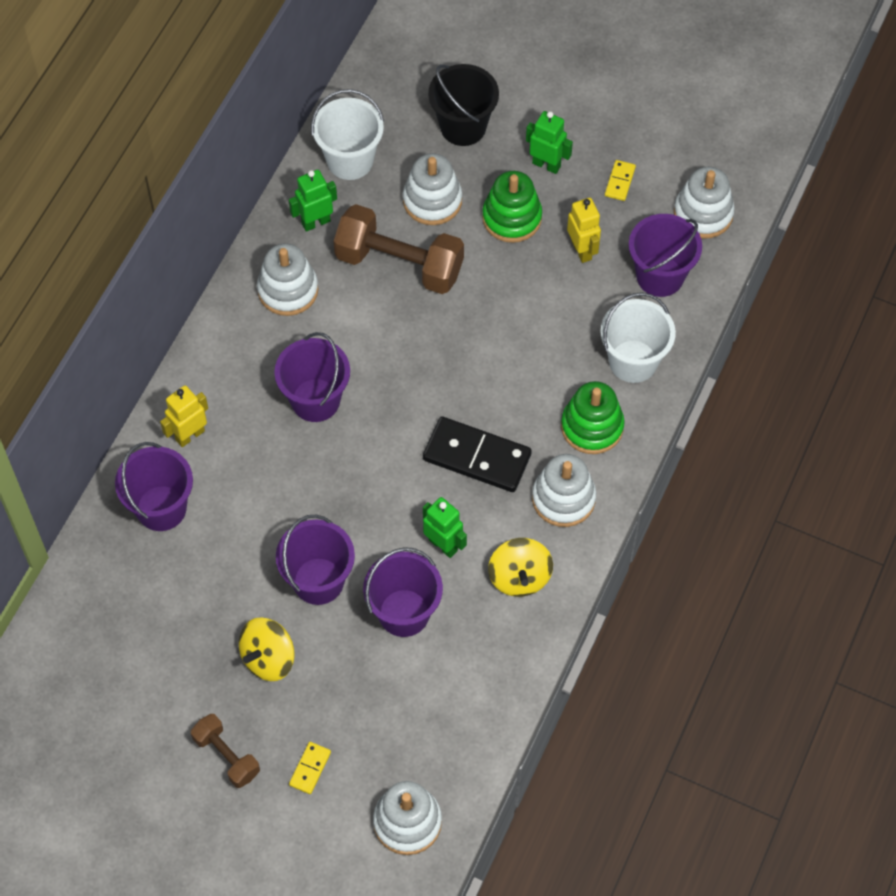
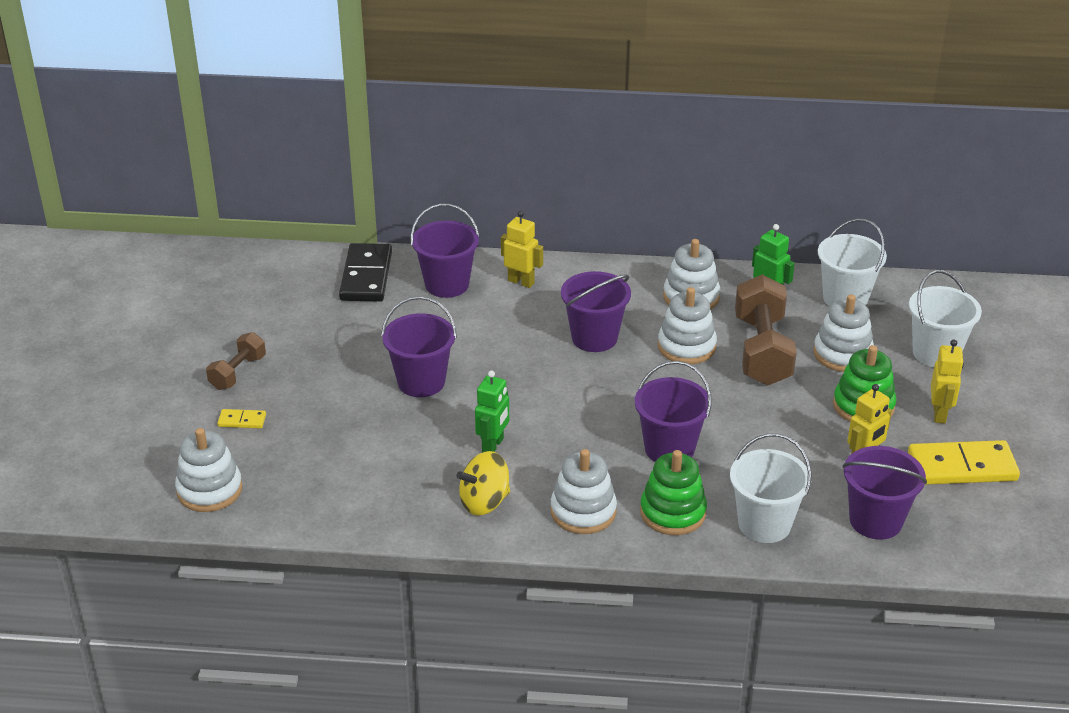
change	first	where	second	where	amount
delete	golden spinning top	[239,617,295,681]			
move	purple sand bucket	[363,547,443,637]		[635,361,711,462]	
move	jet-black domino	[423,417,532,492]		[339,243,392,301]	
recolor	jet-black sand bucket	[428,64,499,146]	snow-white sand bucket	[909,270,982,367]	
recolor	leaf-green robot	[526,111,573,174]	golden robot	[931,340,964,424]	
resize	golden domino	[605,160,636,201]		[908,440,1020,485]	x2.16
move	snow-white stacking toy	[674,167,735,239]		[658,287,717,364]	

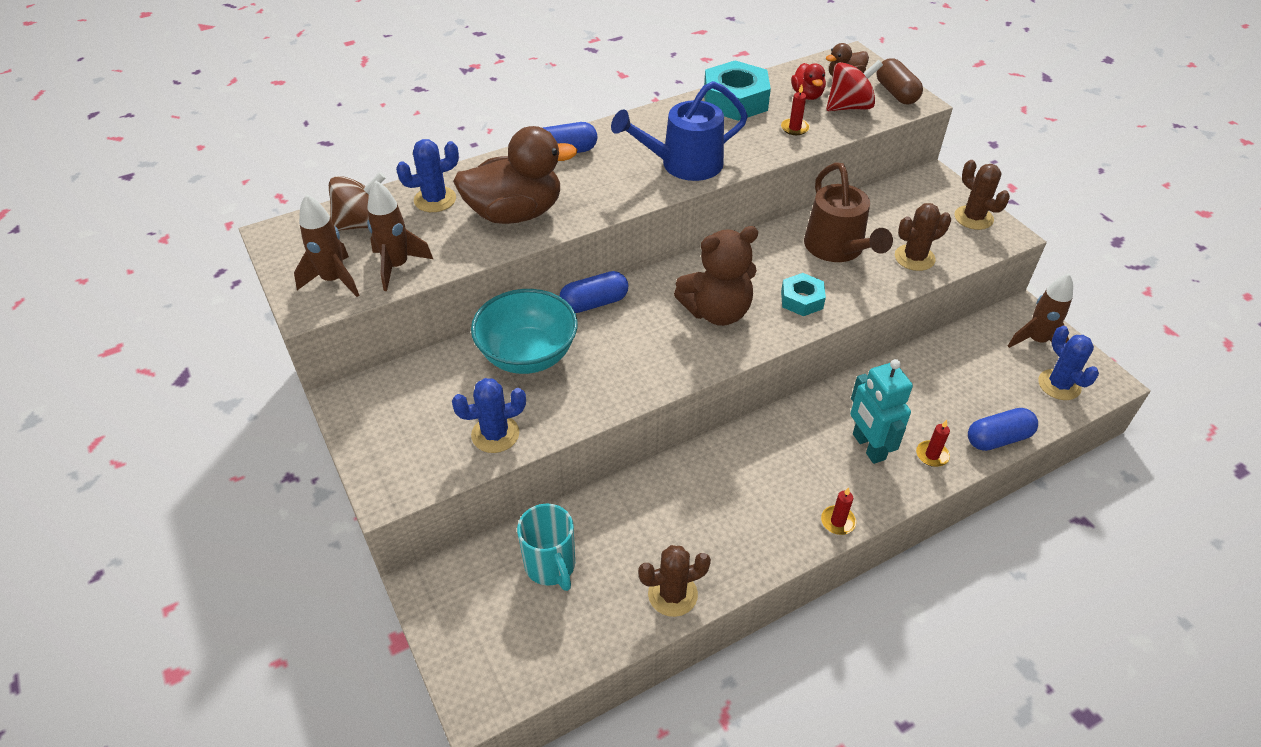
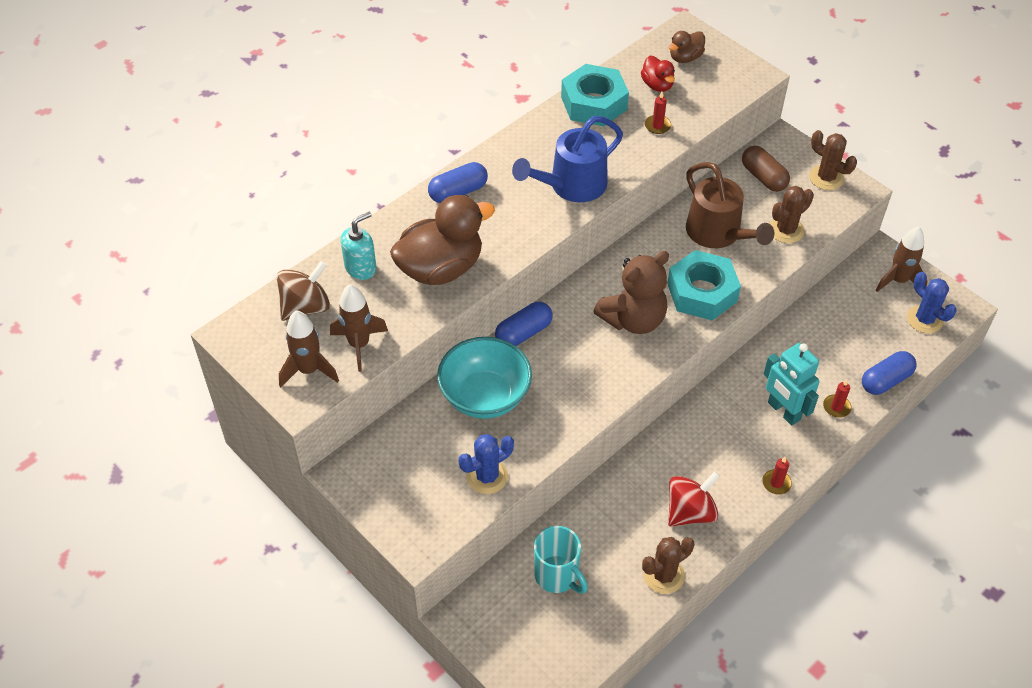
change	first	where	second	where	amount
replace	cobalt cactus	[396,139,459,212]	aqua soap pump	[341,212,376,280]	
resize	aqua hexagon nut	[781,273,826,316]		[667,250,741,320]	x1.72
move	red spinning top	[826,60,883,111]		[668,471,720,527]	
move	brown pill shape	[877,58,923,104]		[742,146,790,192]	

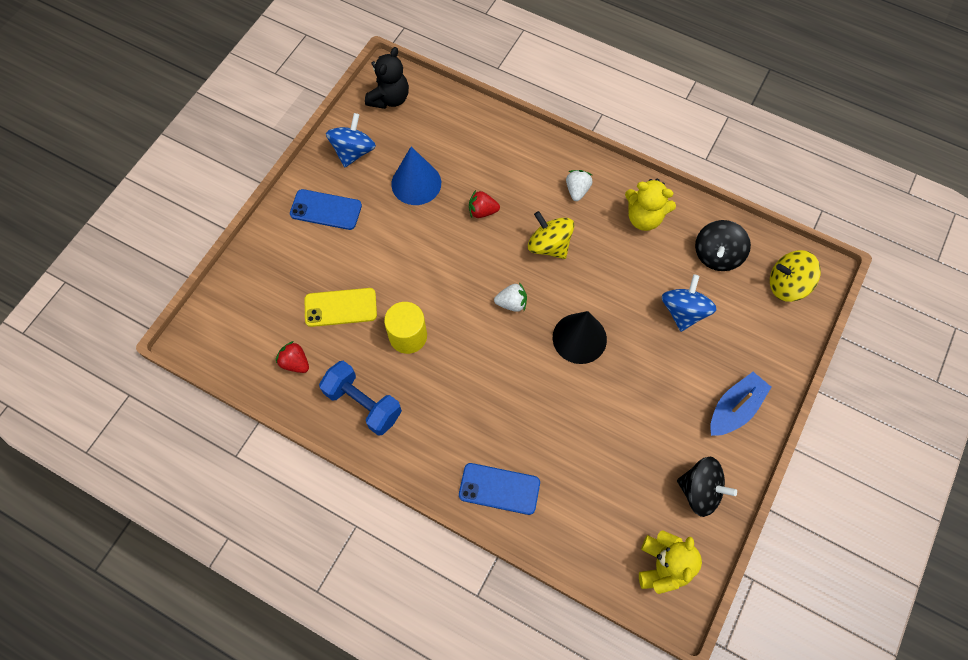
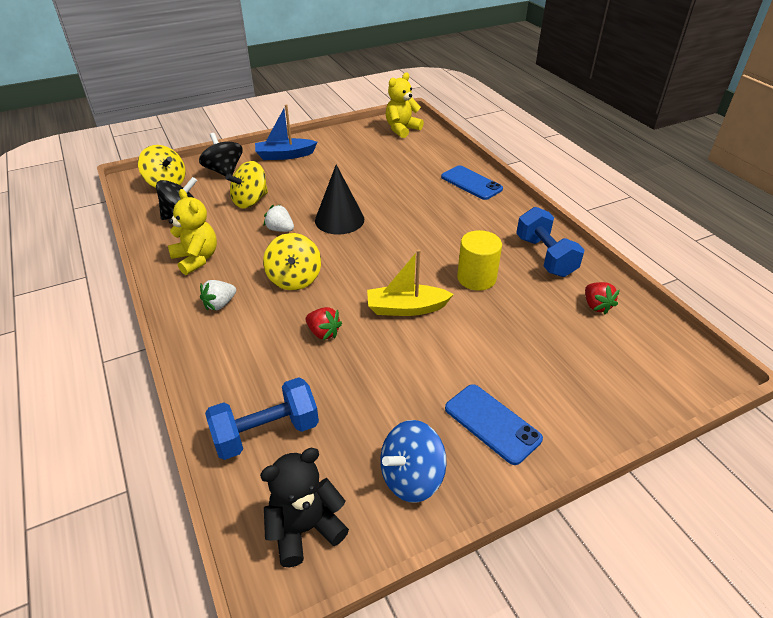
change	first	where	second	where	amount
delete	golden mobile phone	[305,288,377,327]			
delete	cobalt cone shape	[391,147,441,205]			
move	snow-white berry	[494,282,527,312]		[264,204,294,232]	
recolor	cobalt spinning top	[662,274,717,332]	golden spinning top	[226,161,268,208]	
move	jet-black spinning top	[677,457,737,517]		[199,133,243,176]	
insert			cobalt hand weight	[205,377,319,460]	
insert			golden sailboat	[367,249,454,316]	

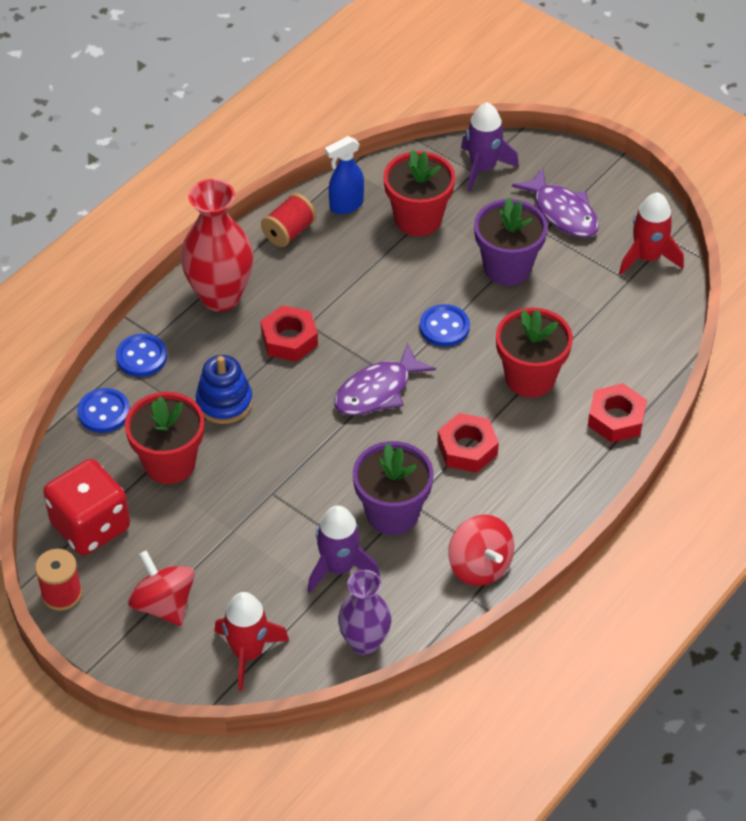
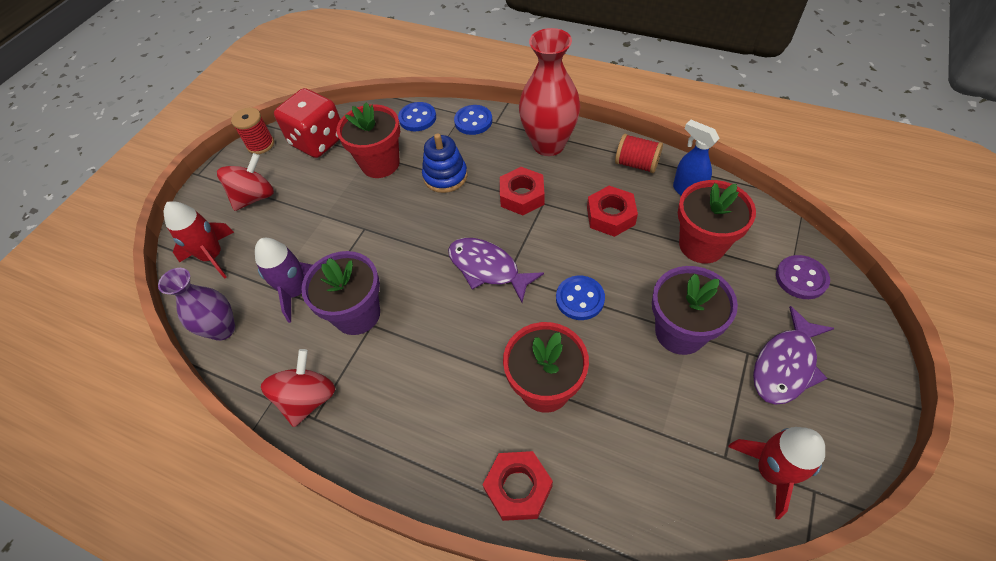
change	first	where	second	where	amount
move	red hexagon nut	[437,413,499,473]		[587,186,638,237]	
rotate	red spinning top	[448,515,514,586]		[261,349,335,427]	150 degrees clockwise
replace	purple rocket	[461,102,519,192]	purple button	[776,255,830,299]	

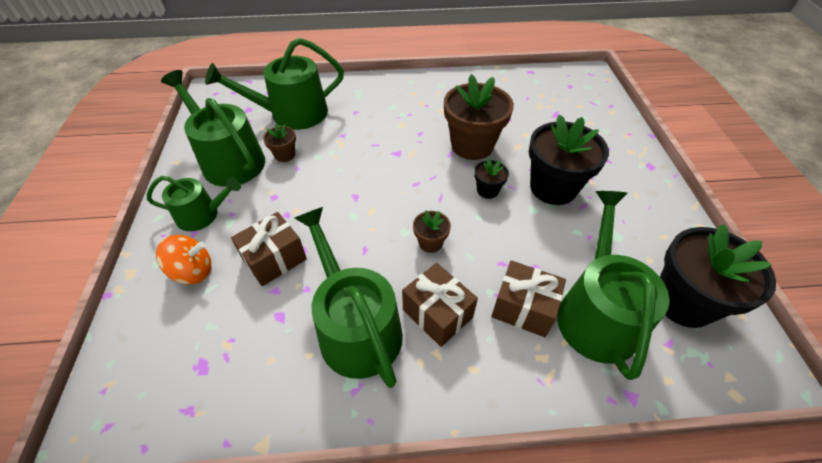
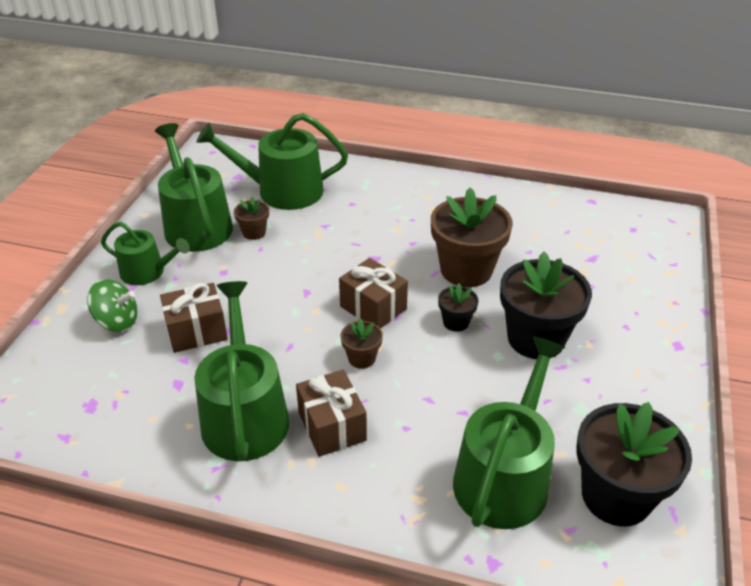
change	first	where	second	where	amount
recolor	orange spinning top	[156,235,211,284]	leaf-green spinning top	[87,280,137,332]	
move	brown wrapped gift	[491,260,566,337]		[339,258,408,329]	

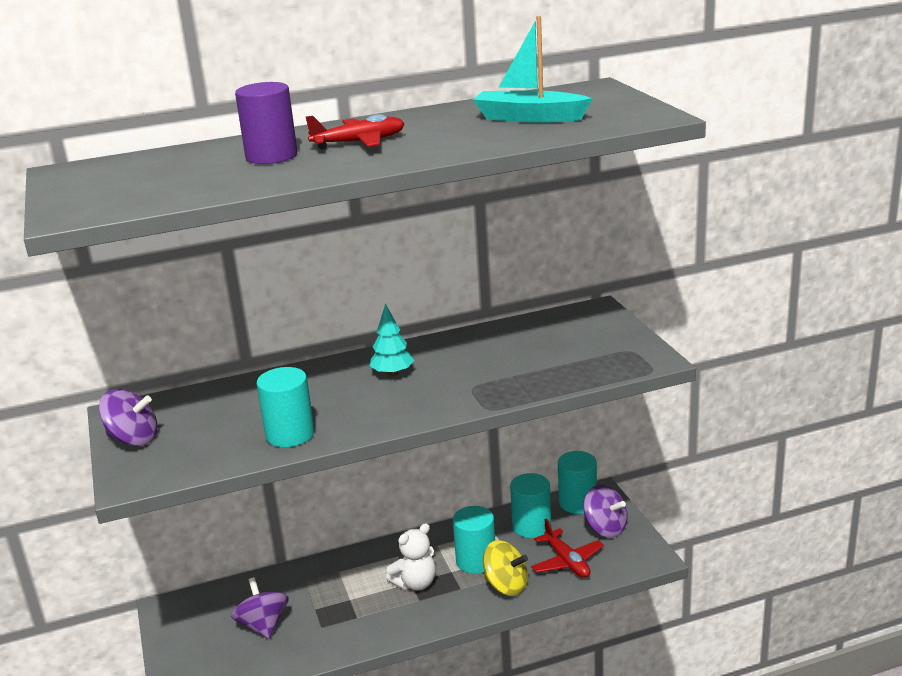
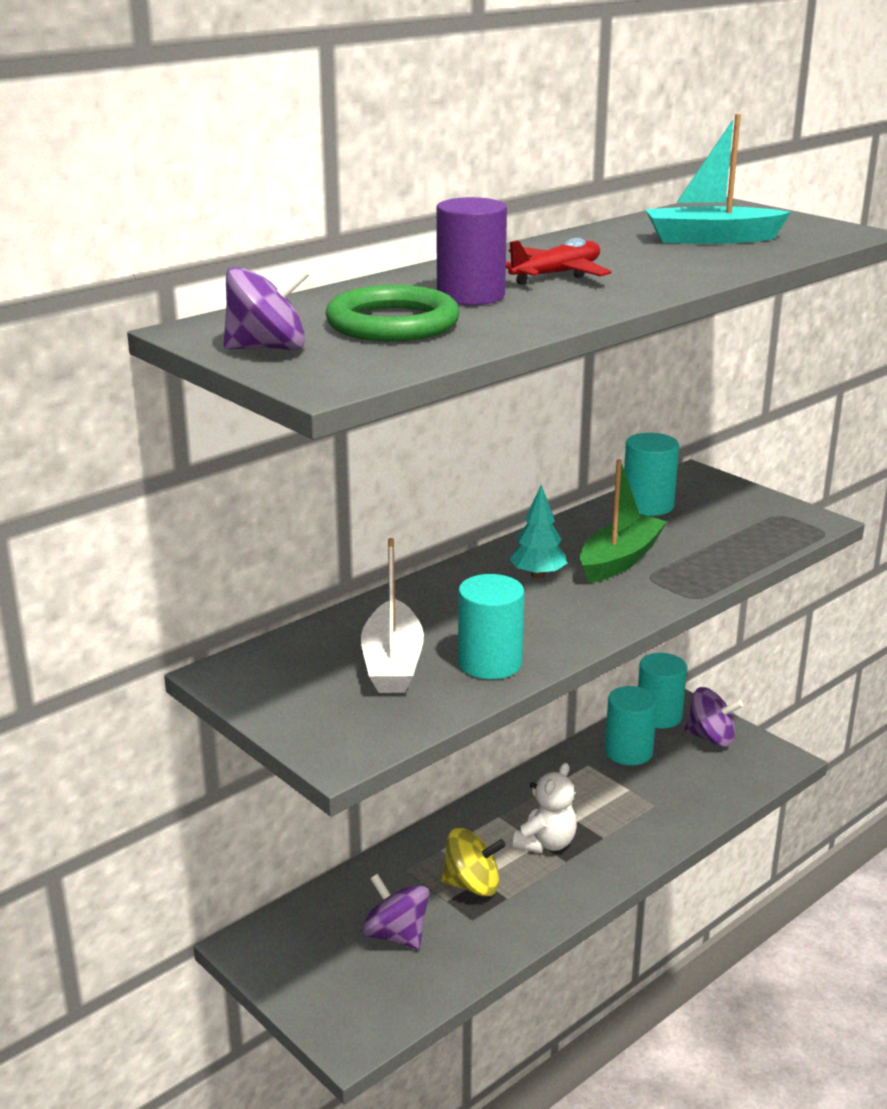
change	first	where	second	where	amount
move	purple spinning top	[99,389,158,446]		[223,267,309,350]	
move	aqua cylinder shape	[453,506,495,574]		[624,433,679,516]	
move	golden spinning top	[483,540,528,596]		[441,828,506,897]	
delete	red aeroplane	[531,519,604,578]			
insert			leaf-green hoop	[325,285,460,341]	
insert			snow-white sailboat	[361,538,424,693]	
insert			leaf-green sailboat	[580,459,667,583]	

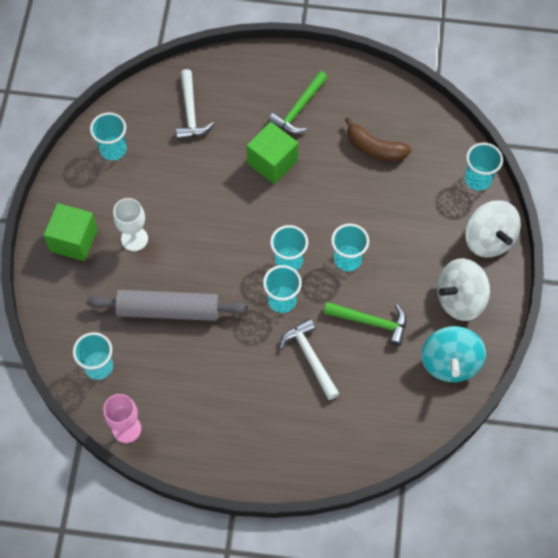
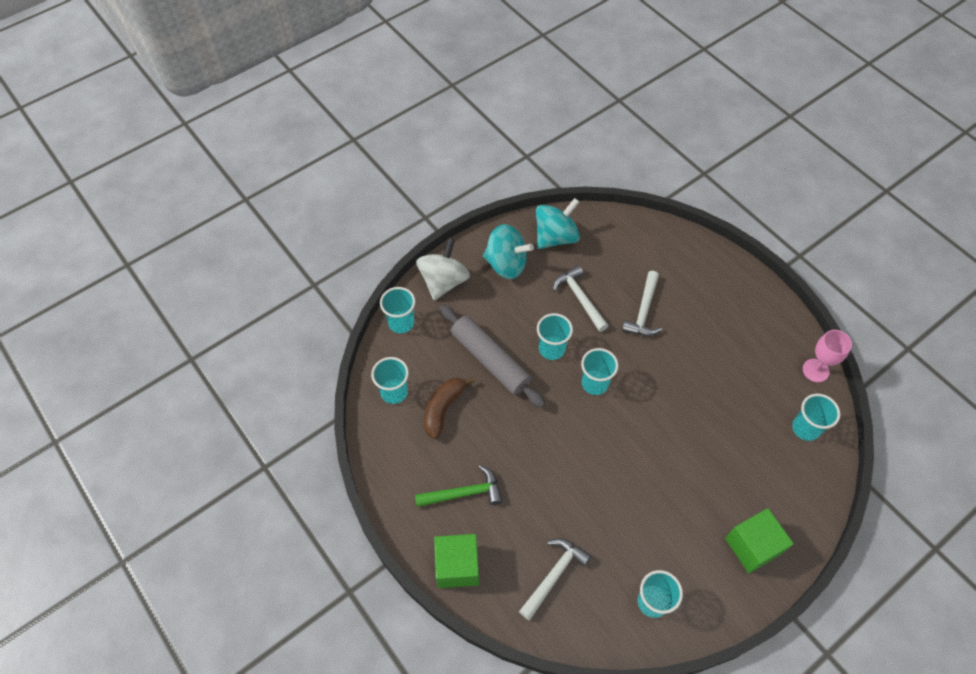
change	first	where	second	where	amount
move	ash-grey dough roller	[86,290,248,321]		[439,305,545,408]	
delete	snow-white goblet	[113,198,148,251]			
move	leaf-green cube	[247,122,298,184]		[434,534,479,588]	
move	aqua cup	[263,265,302,313]		[371,357,409,404]	
recolor	leaf-green carpenter's hammer	[324,302,406,346]	snow-white carpenter's hammer	[553,266,609,332]	
rotate	brown banana	[345,117,411,161]		[424,377,474,439]	135 degrees counterclockwise
recolor	snow-white spinning top	[437,258,490,321]	aqua spinning top	[483,224,534,279]	

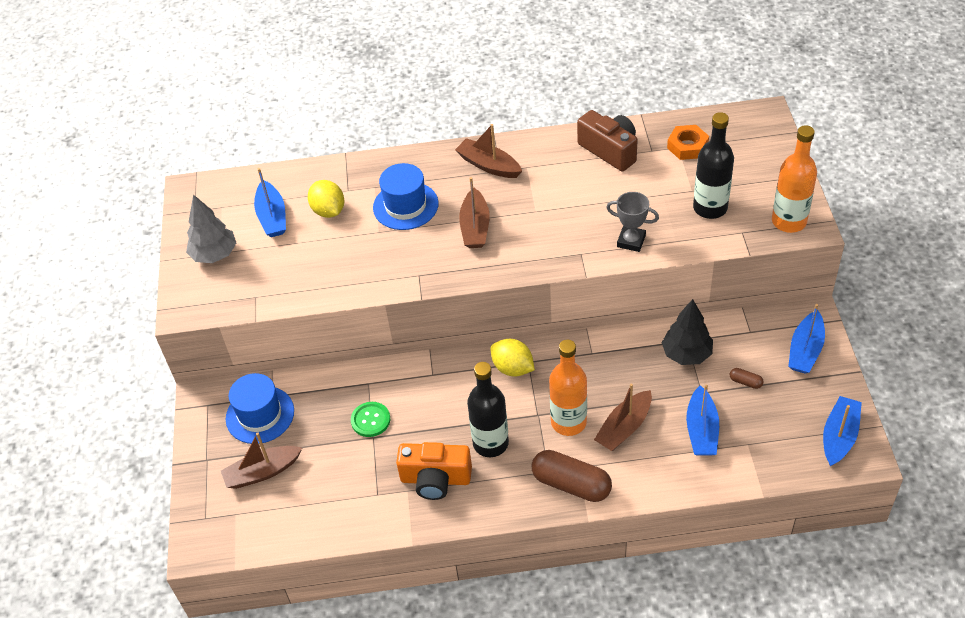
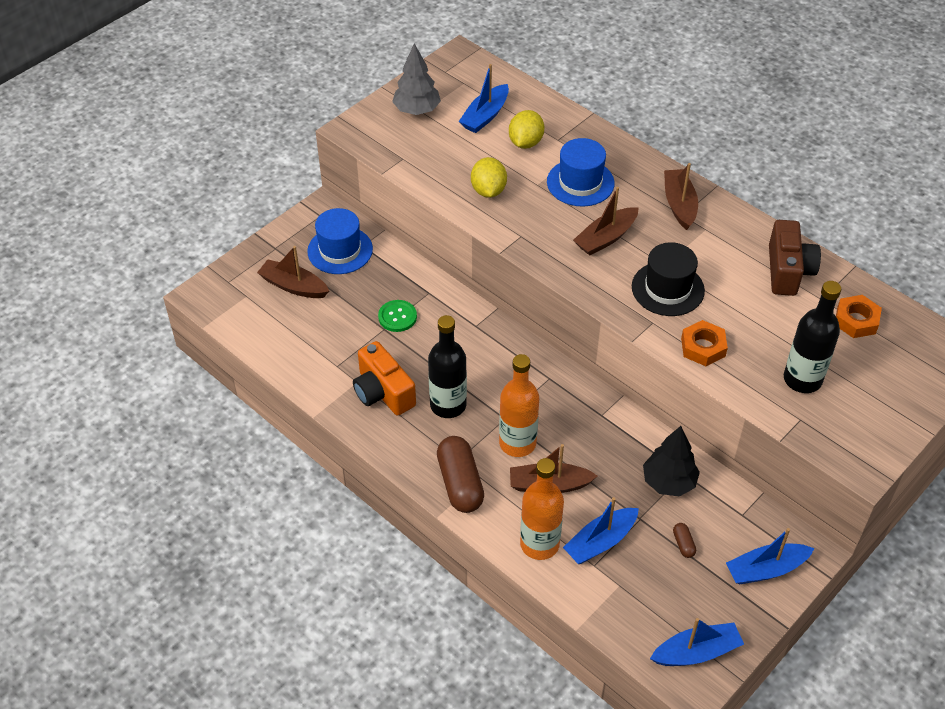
change	first	where	second	where	amount
move	golden citrus fruit	[490,339,535,377]		[471,157,507,198]	
replace	ash-grey trophy	[606,192,659,252]	orange hexagon nut	[681,320,728,366]	
move	orange bottle	[772,125,817,233]		[520,458,564,560]	
insert			jet-black top hat	[632,242,705,316]	

